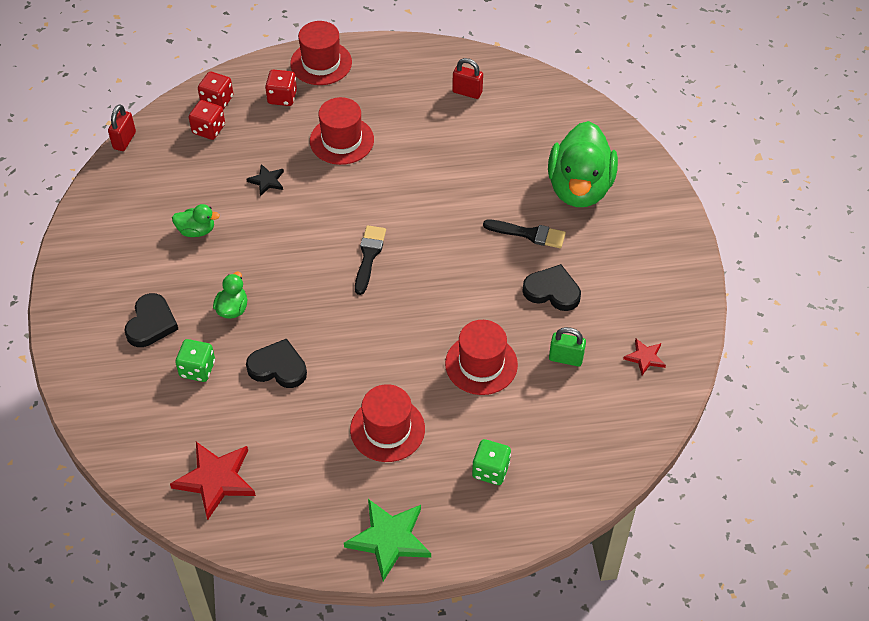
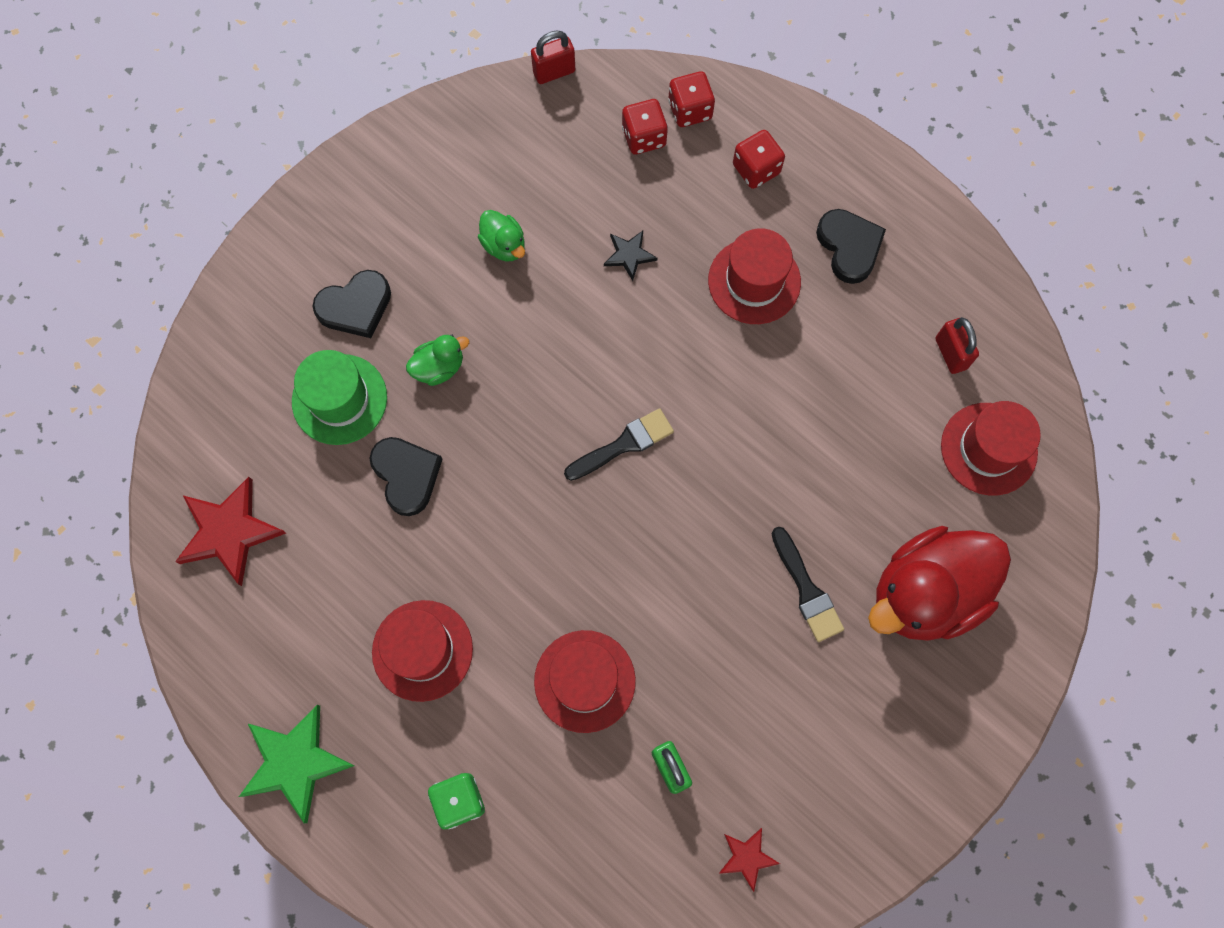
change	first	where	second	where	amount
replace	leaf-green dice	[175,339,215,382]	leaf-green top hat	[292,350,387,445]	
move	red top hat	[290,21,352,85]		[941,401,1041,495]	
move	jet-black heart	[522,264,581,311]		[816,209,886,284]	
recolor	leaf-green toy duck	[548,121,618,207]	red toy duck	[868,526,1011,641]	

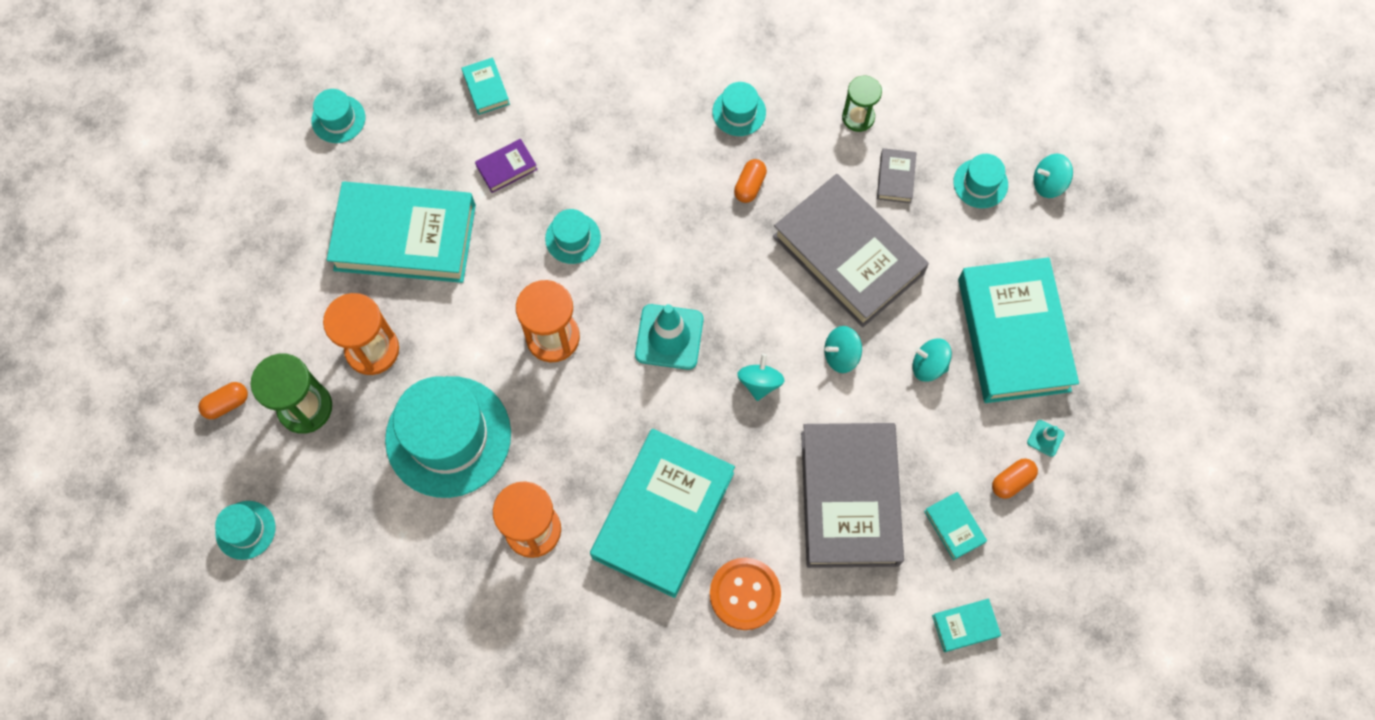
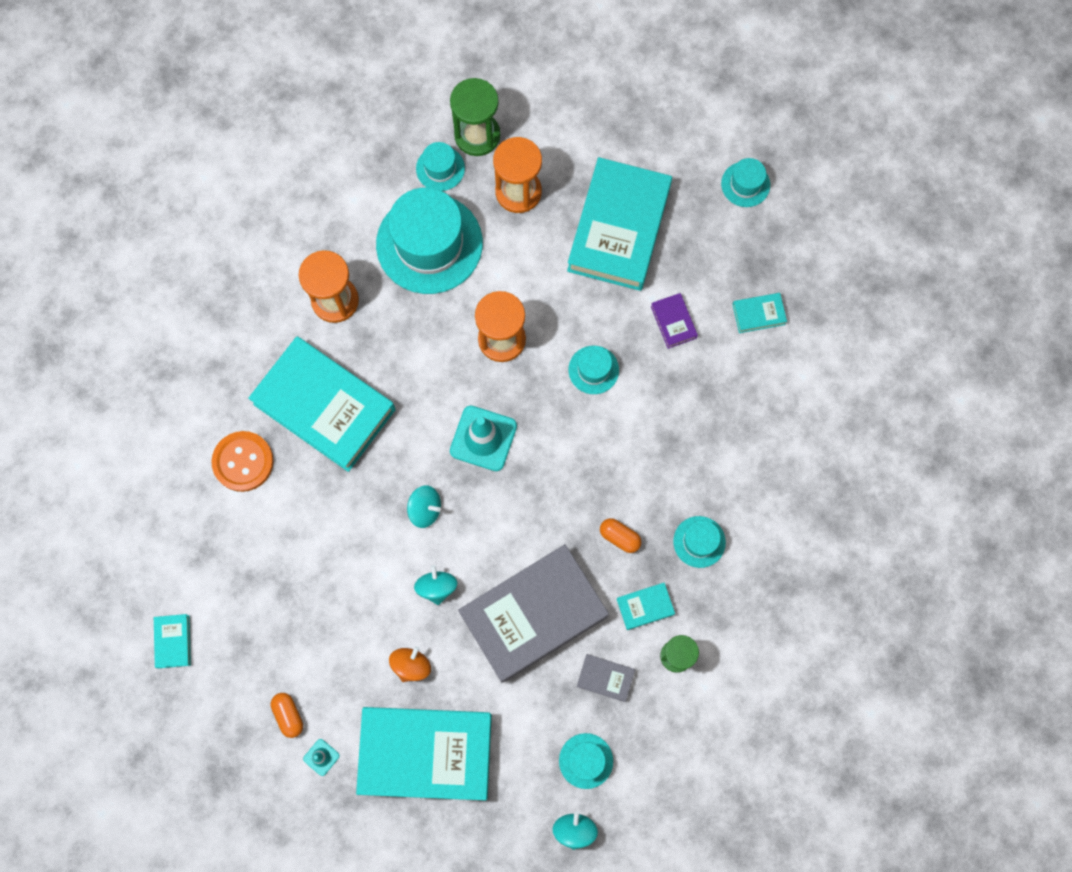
change	first	where	second	where	amount
delete	orange pill shape	[198,382,248,419]			
move	aqua top hat	[215,501,275,560]		[416,142,465,191]	
delete	ash-grey hardback	[801,423,904,568]			
recolor	aqua spinning top	[912,338,952,382]	orange spinning top	[389,646,431,682]	
move	aqua hardback	[924,492,987,560]		[617,583,675,630]	

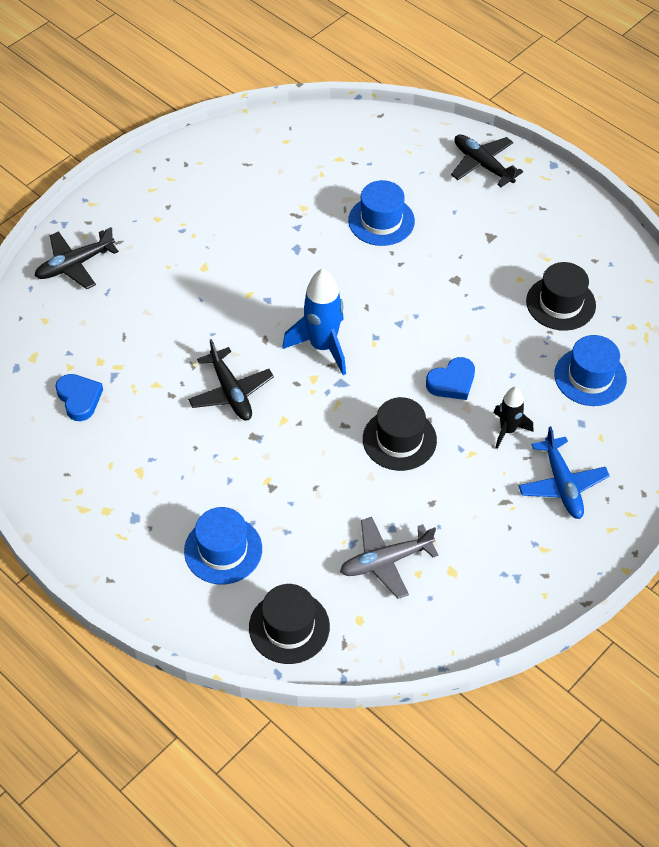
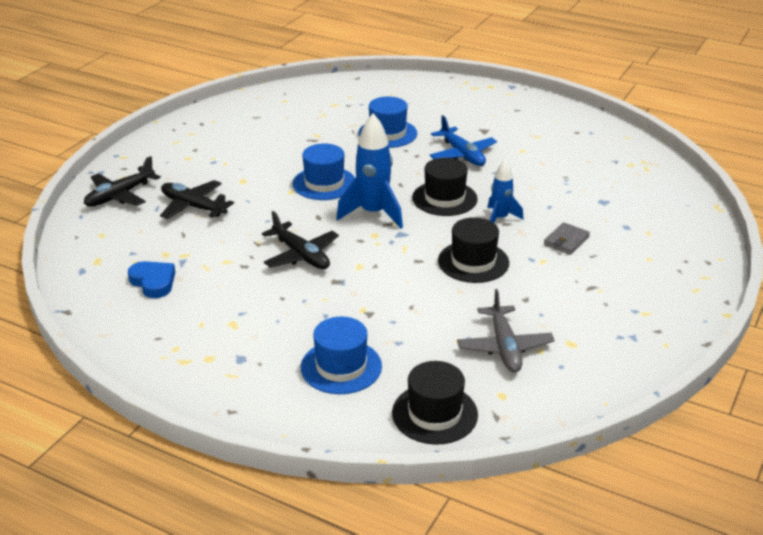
change	first	where	second	where	amount
rotate	ash-grey aeroplane	[340,517,438,599]		[457,289,555,372]	60 degrees counterclockwise
replace	cobalt heart	[426,357,475,400]	cobalt rocket	[488,160,524,223]	
move	jet-black aeroplane	[451,135,523,187]		[160,180,234,219]	
replace	jet-black rocket	[494,387,533,449]	ash-grey billfold	[544,222,590,255]	
move	cobalt aeroplane	[518,426,610,519]		[430,115,497,166]	
move	jet-black top hat	[526,262,596,331]		[412,158,478,216]	
move	cobalt top hat	[554,335,627,406]		[293,144,355,200]	

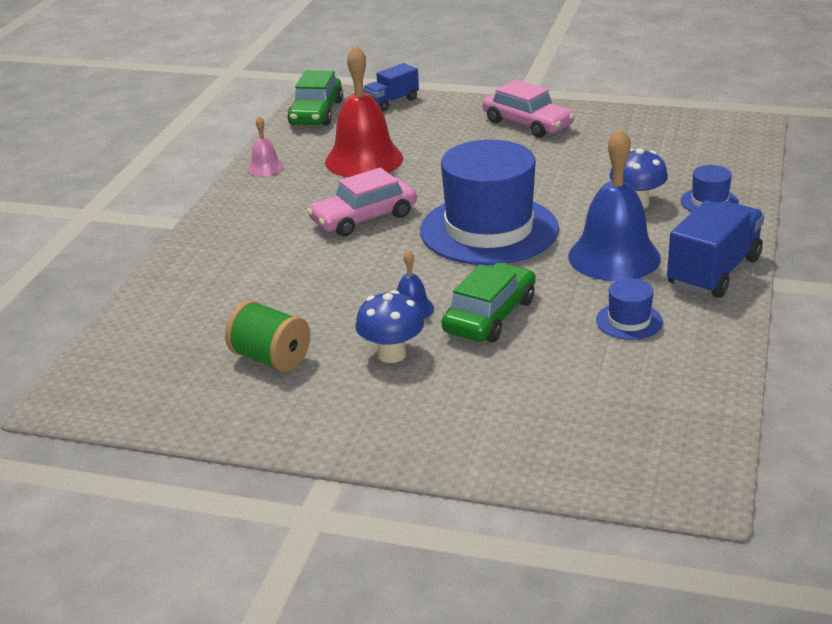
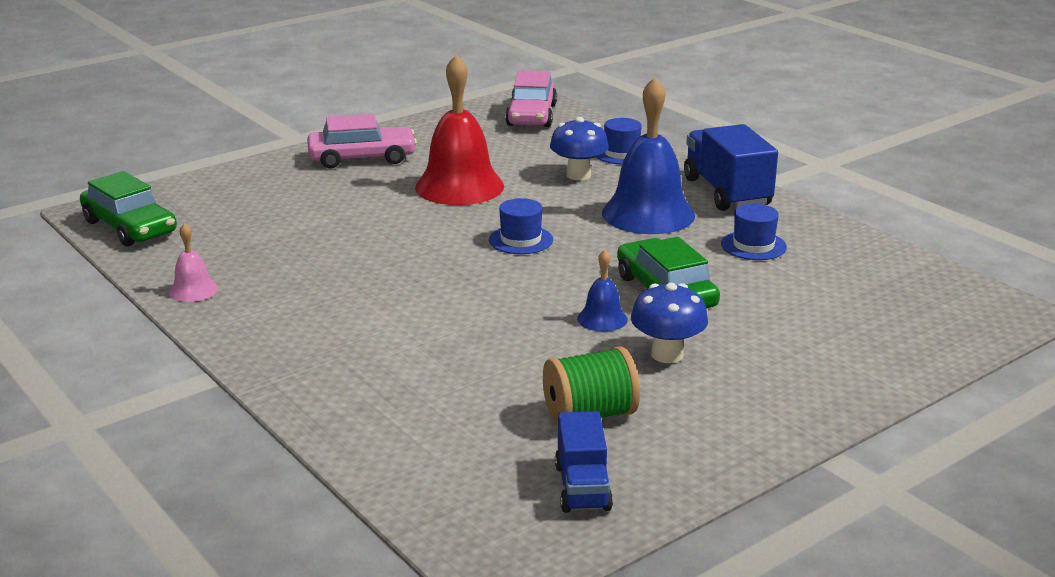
change	first	where	second	where	amount
move	pink automobile	[307,168,417,236]		[505,70,557,127]	
move	red school bell	[325,45,403,177]		[415,54,504,205]	
move	cobalt truck	[363,63,419,112]		[555,411,613,513]	
resize	cobalt top hat	[420,140,559,265]		[489,198,553,254]	x0.42

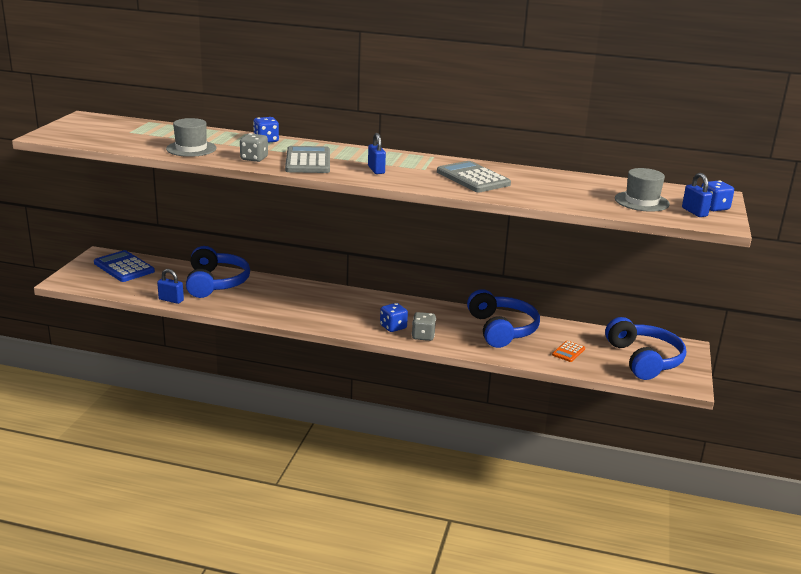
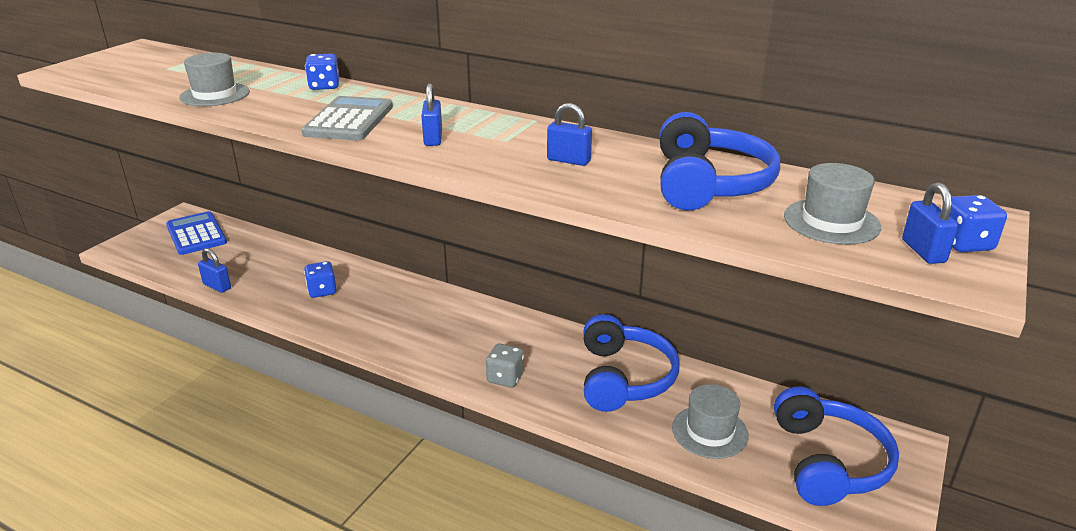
change	first	where	second	where	amount
move	cobalt headphones	[186,246,250,298]		[660,112,780,211]	
delete	ash-grey dice	[240,133,268,162]			
move	cobalt dice	[380,303,408,332]		[304,261,337,298]	
replace	ash-grey calculator	[437,161,511,192]	cobalt padlock	[547,103,592,166]	
replace	orange calculator	[552,341,585,362]	ash-grey top hat	[672,384,749,459]	

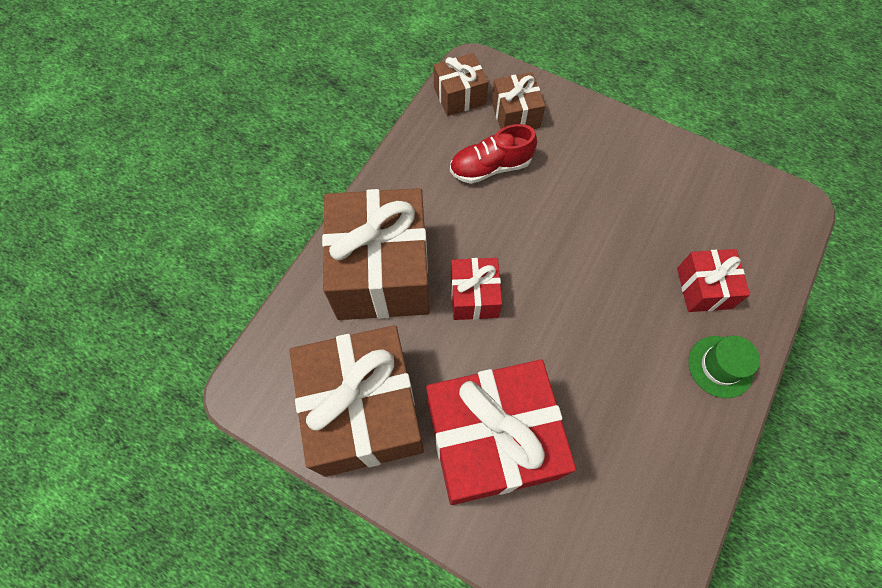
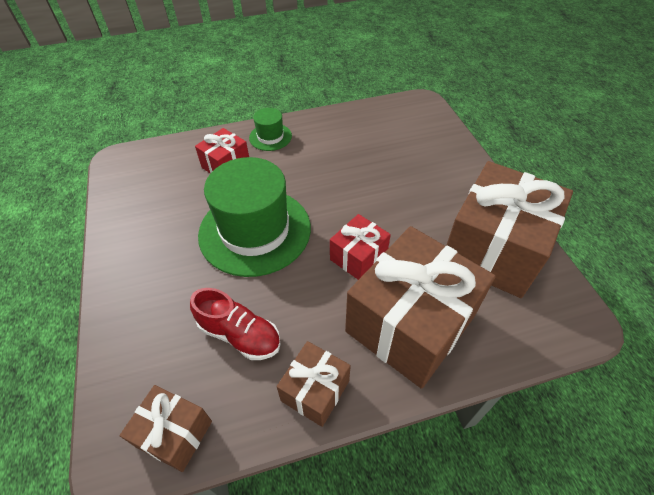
change	first	where	second	where	amount
delete	red wrapped gift	[426,359,576,505]			
move	brown wrapped gift	[491,72,545,129]		[277,341,351,427]	
insert			leaf-green top hat	[198,157,311,277]	

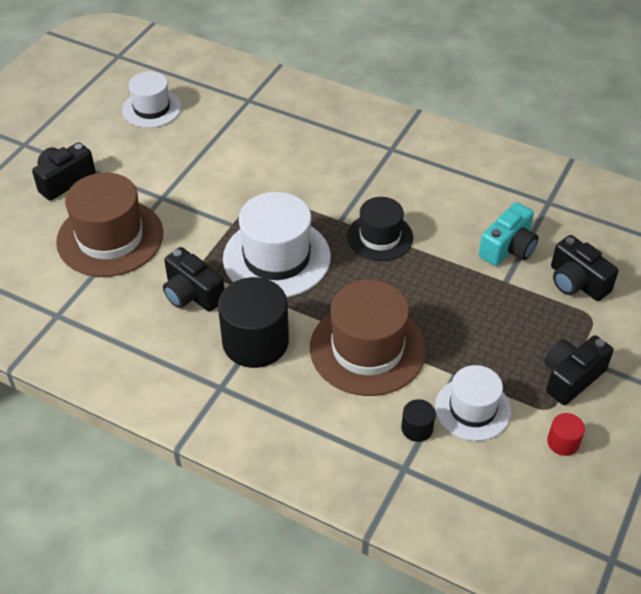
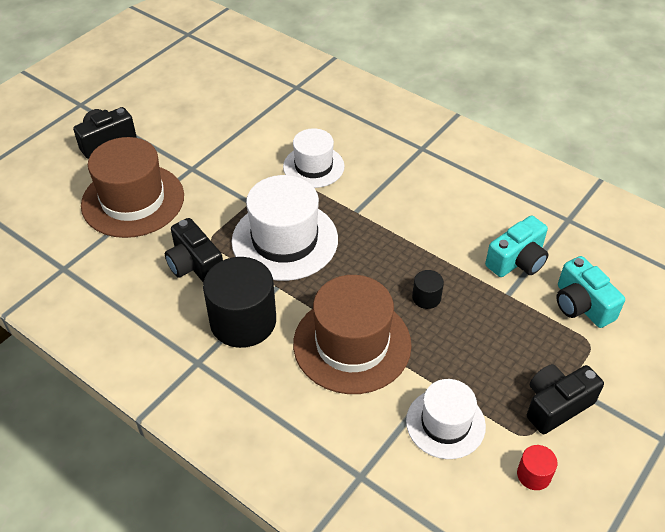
change	first	where	second	where	amount
move	snow-white top hat	[122,71,181,128]		[283,128,345,188]	
delete	jet-black top hat	[347,197,413,261]			
move	jet-black cylinder shape	[401,399,435,442]		[412,270,444,309]	
recolor	jet-black photo camera	[551,235,618,301]	aqua photo camera	[556,256,625,328]	

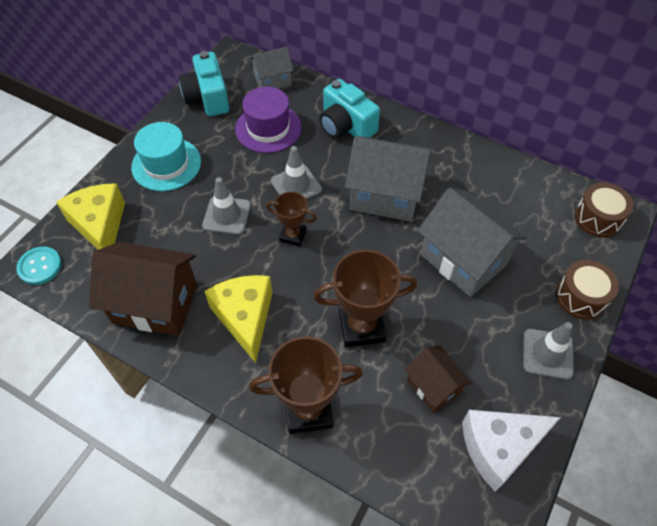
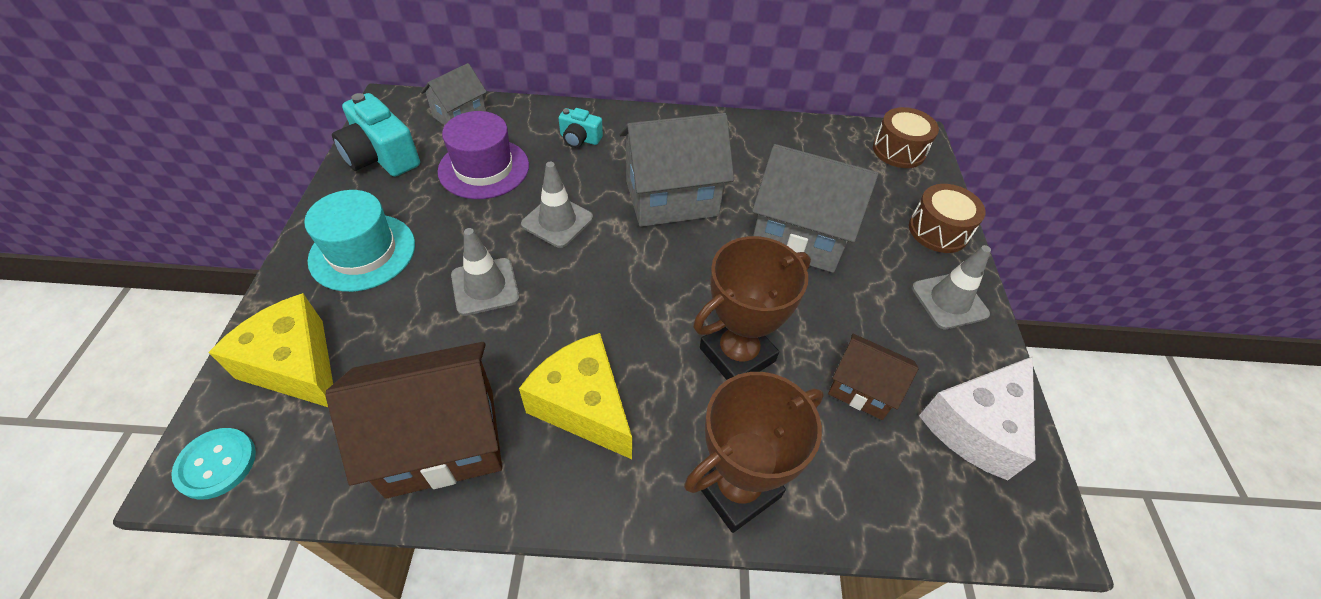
change	first	where	second	where	amount
delete	brown trophy	[266,192,317,247]			
resize	aqua photo camera	[319,79,380,139]		[559,108,603,148]	x0.55

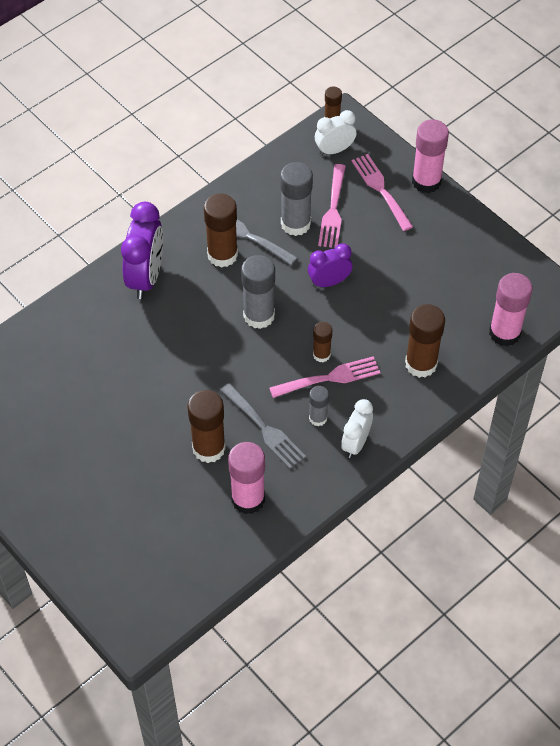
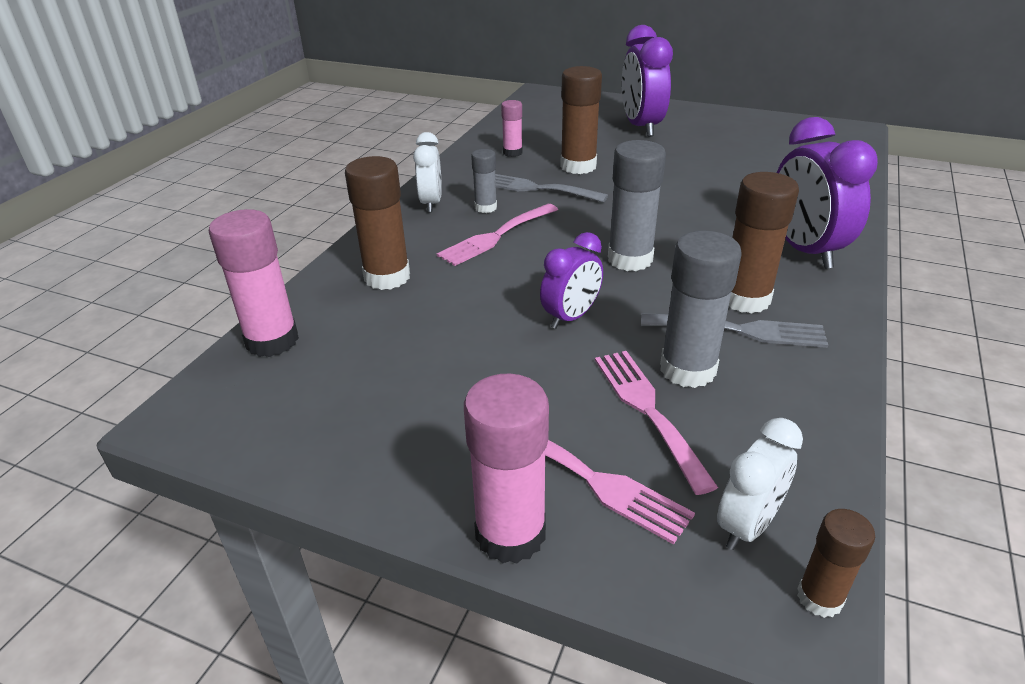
change	first	where	second	where	amount
resize	pink glue stick	[228,442,265,514]		[501,100,522,157]	x0.56
delete	brown glue stick	[313,322,332,362]			
insert			purple clock	[621,25,673,137]	

